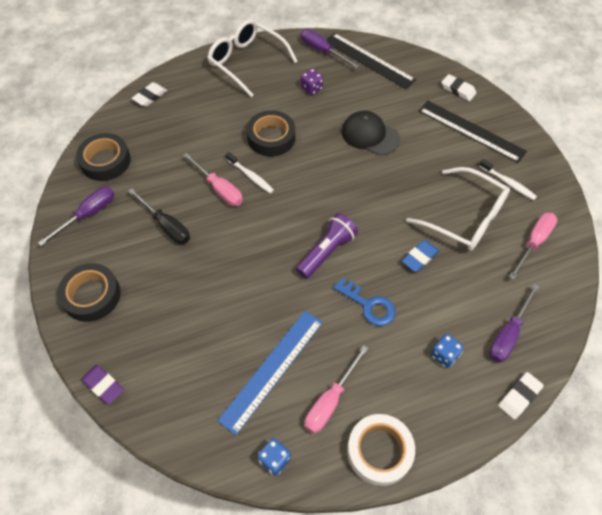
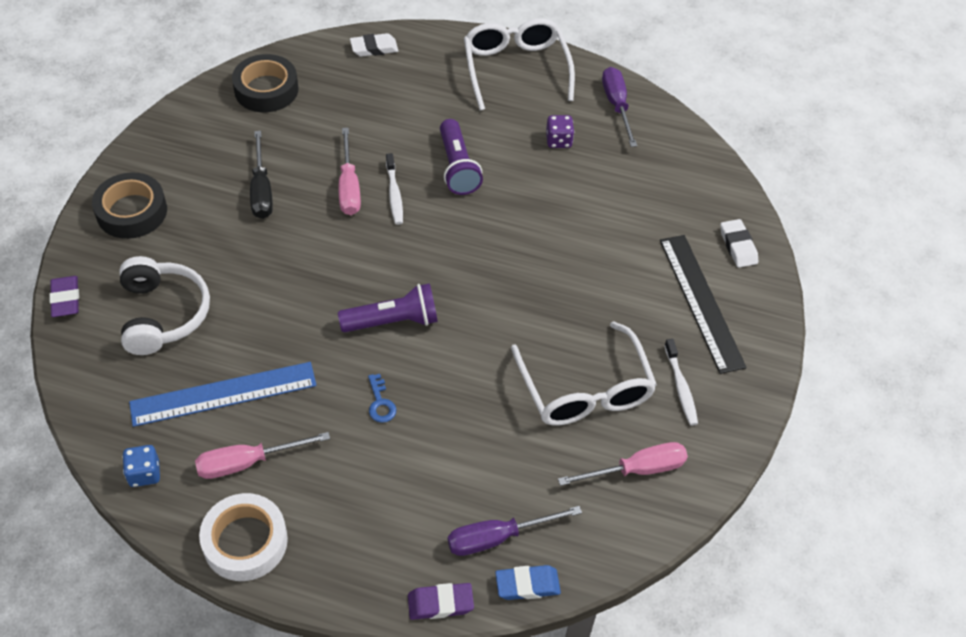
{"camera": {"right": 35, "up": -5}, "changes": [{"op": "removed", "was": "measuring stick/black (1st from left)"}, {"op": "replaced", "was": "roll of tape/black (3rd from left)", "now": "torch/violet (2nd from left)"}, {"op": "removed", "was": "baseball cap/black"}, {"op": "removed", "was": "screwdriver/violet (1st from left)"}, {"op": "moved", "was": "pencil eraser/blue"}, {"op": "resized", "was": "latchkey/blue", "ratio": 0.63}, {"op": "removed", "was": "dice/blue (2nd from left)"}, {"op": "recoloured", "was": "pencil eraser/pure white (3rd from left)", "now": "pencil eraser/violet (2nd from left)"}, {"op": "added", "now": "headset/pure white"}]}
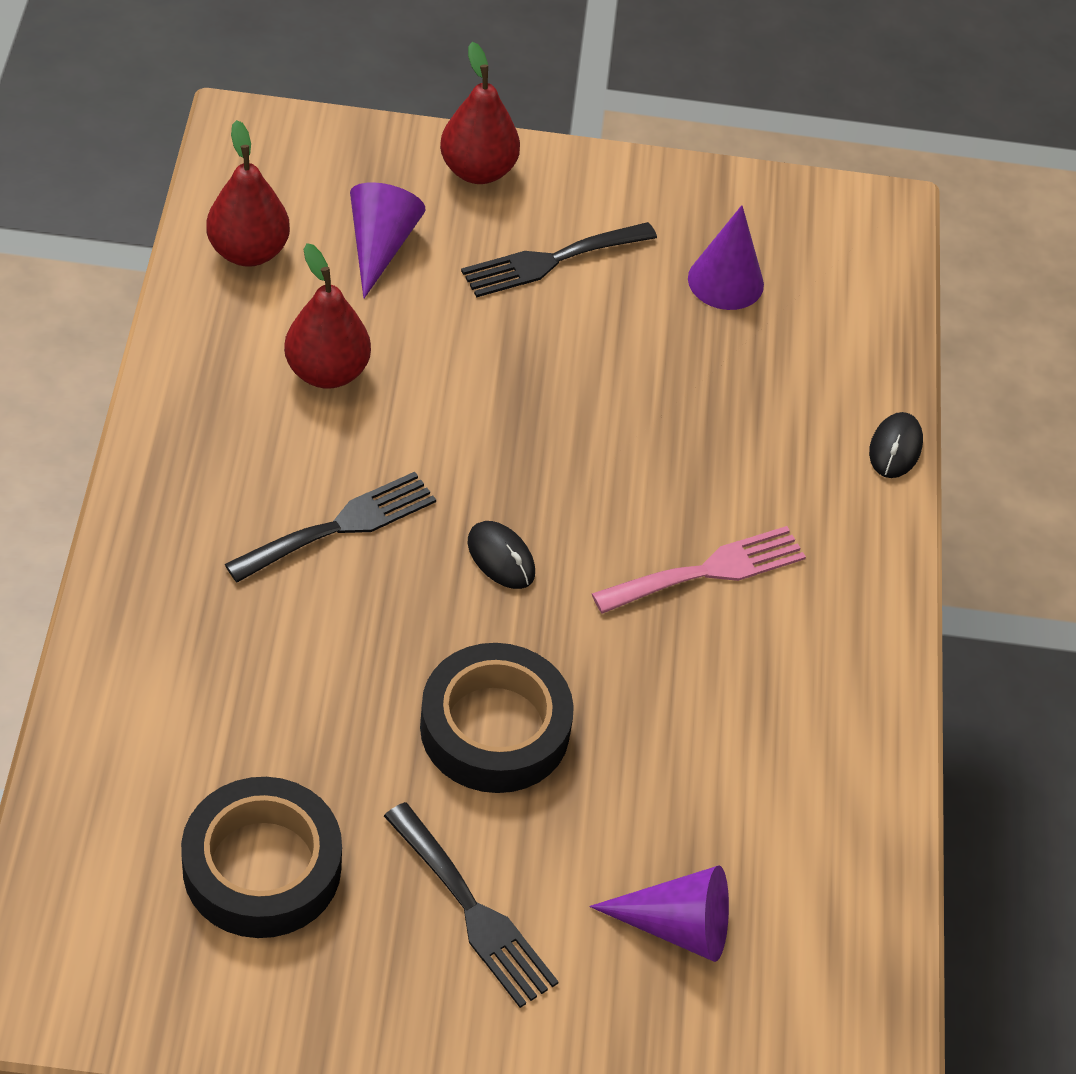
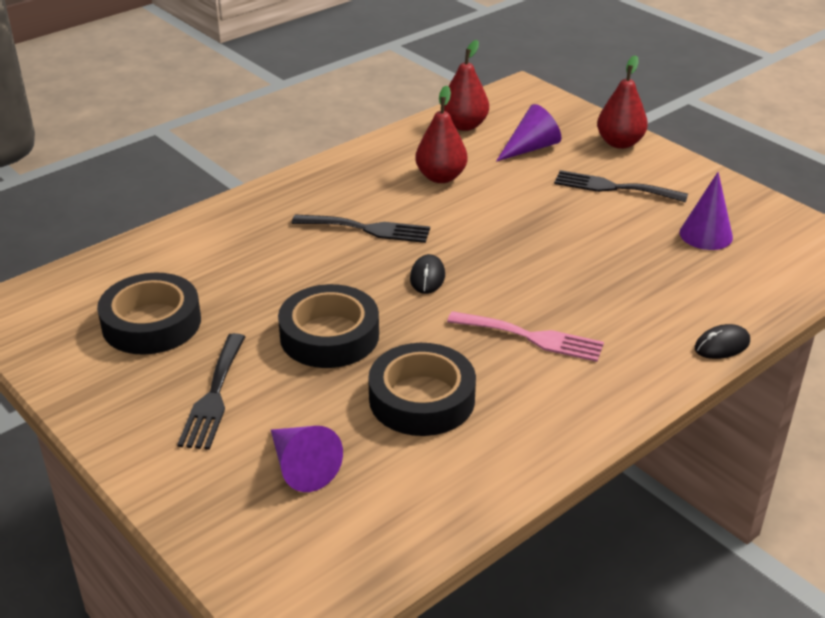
{"camera": {"right": 50, "up": -15}, "changes": [{"op": "added", "now": "roll of tape/black (3rd from left)"}]}
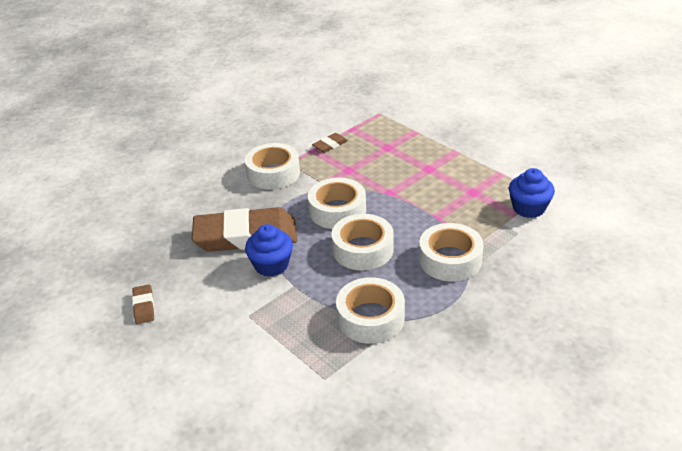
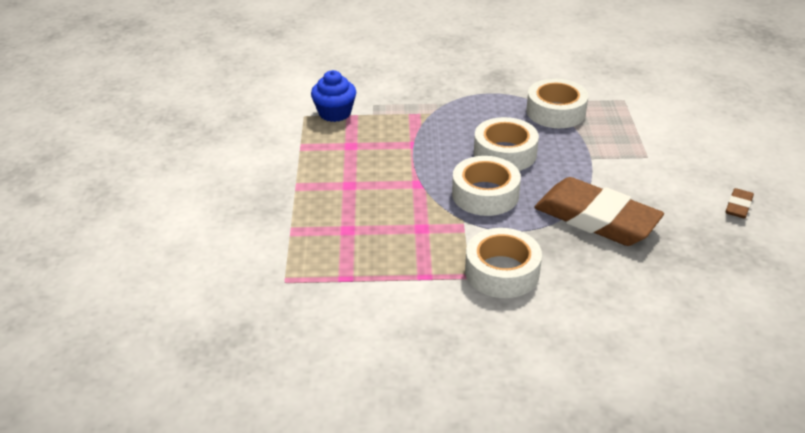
{"camera": {"right": -140, "up": 0}, "changes": [{"op": "removed", "was": "pencil eraser/dark brown (3rd from left)"}, {"op": "removed", "was": "roll of tape/pure white (5th from left)"}, {"op": "removed", "was": "cupcake/blue (1st from left)"}]}
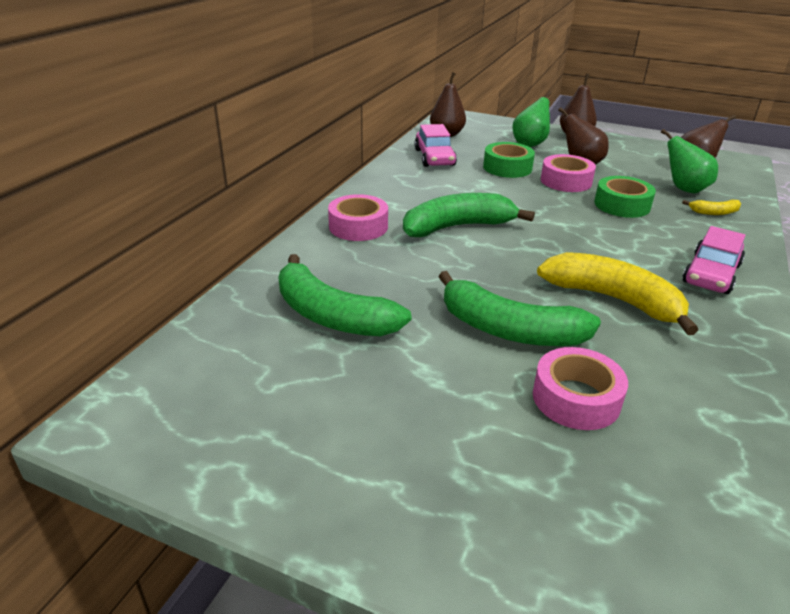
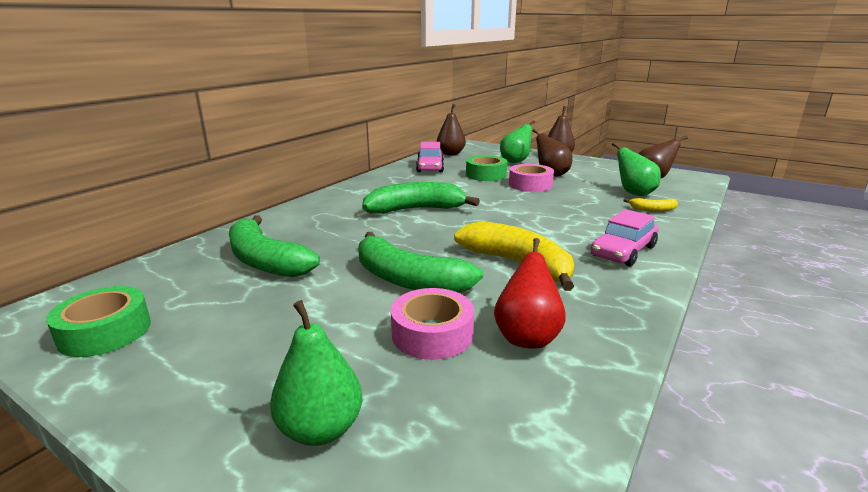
{"camera": {"right": 10, "up": -10}, "changes": [{"op": "moved", "was": "roll of tape/emerald (2nd from left in the first image)", "now": "roll of tape/emerald (1st from left)"}, {"op": "removed", "was": "roll of tape/pink (1st from left)"}, {"op": "added", "now": "pear fruit/scarlet"}, {"op": "added", "now": "pear fruit/emerald (1st from left)"}]}
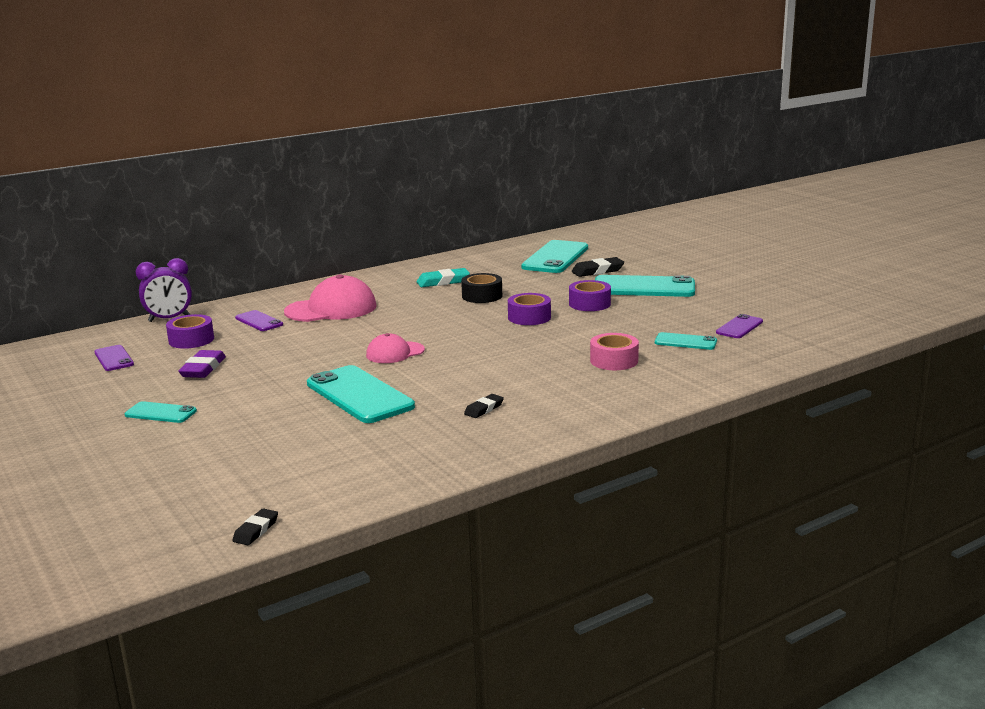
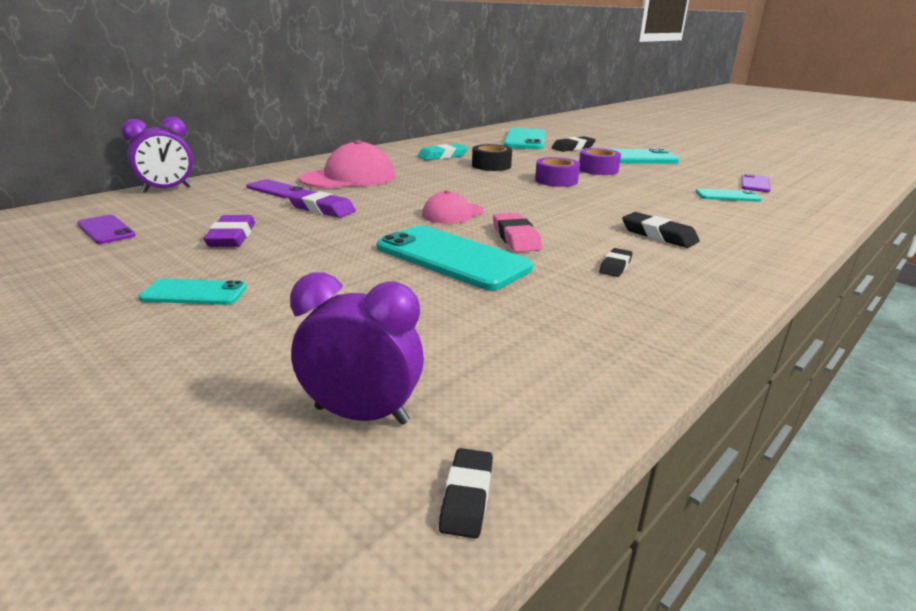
{"camera": {"right": -15, "up": 5}, "changes": [{"op": "removed", "was": "roll of tape/violet (1st from left)"}, {"op": "removed", "was": "roll of tape/pink"}, {"op": "added", "now": "pencil eraser/violet (2nd from left)"}, {"op": "added", "now": "pencil eraser/black (4th from left)"}, {"op": "added", "now": "pencil eraser/pink"}, {"op": "added", "now": "clock/violet (2nd from left)"}]}
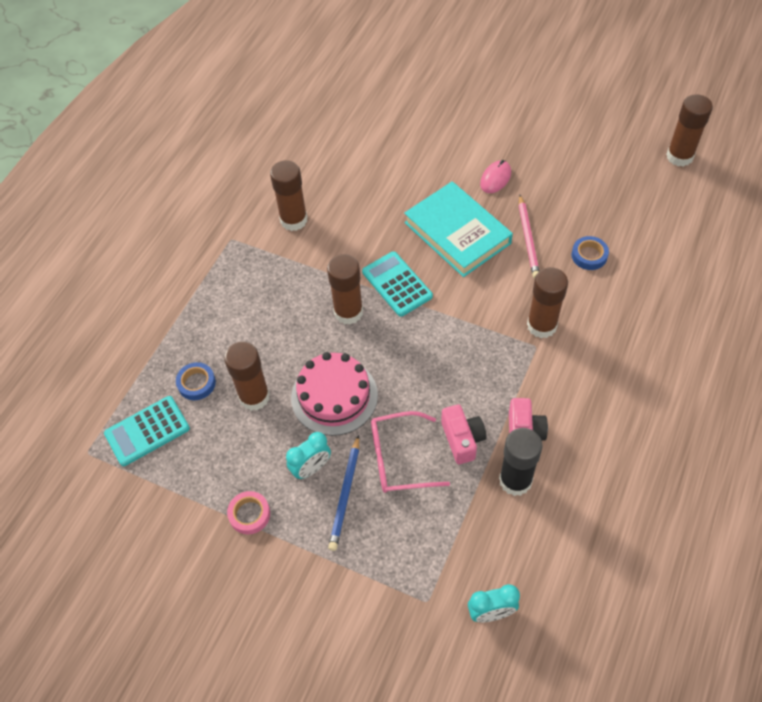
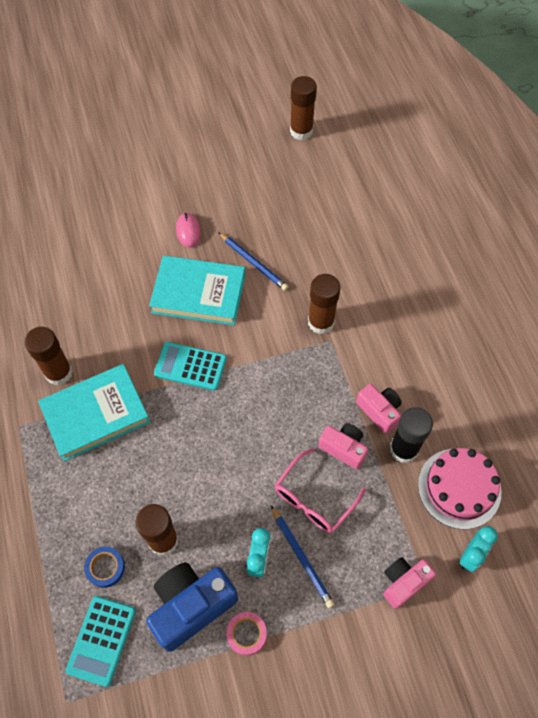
{"camera": {"right": -45, "up": 5}, "changes": [{"op": "recoloured", "was": "pencil/pink", "now": "pencil/blue (1st from left)"}, {"op": "removed", "was": "roll of tape/blue (2nd from left)"}, {"op": "removed", "was": "glue/dark brown (3rd from left)"}, {"op": "moved", "was": "gateau/pink"}, {"op": "added", "now": "hardcover/teal (1st from left)"}, {"op": "added", "now": "compact camera/pink (3rd from left)"}, {"op": "added", "now": "compact camera/blue"}]}
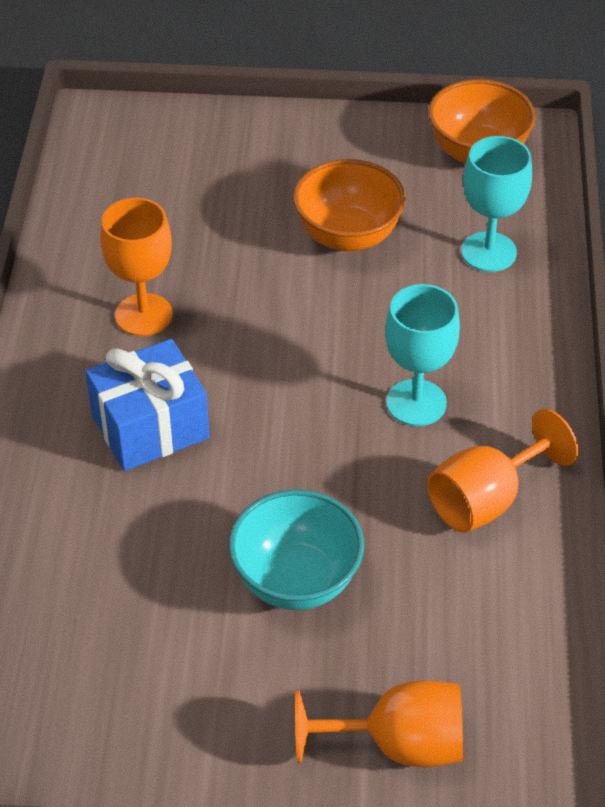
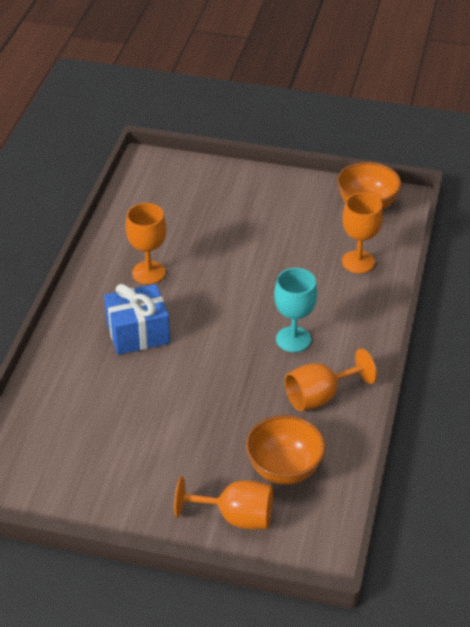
{"camera": {"right": 10, "up": -5}, "changes": [{"op": "recoloured", "was": "wine glass/teal (2nd from left)", "now": "wine glass/bright orange (4th from left)"}, {"op": "moved", "was": "deep dish/bright orange (1st from left)"}, {"op": "removed", "was": "deep dish/teal"}]}
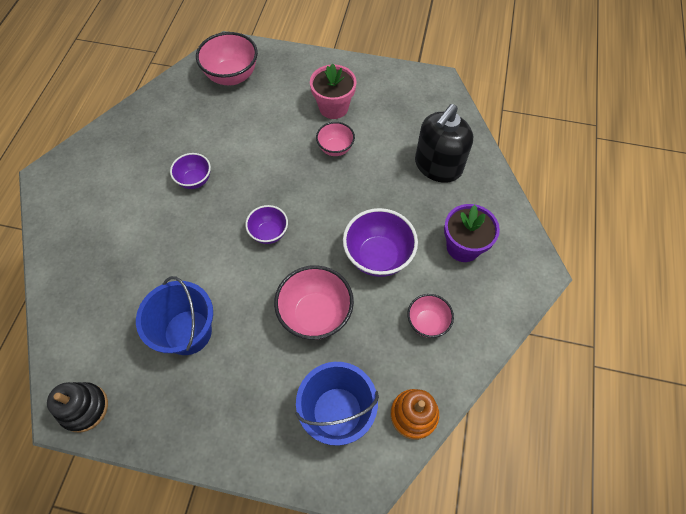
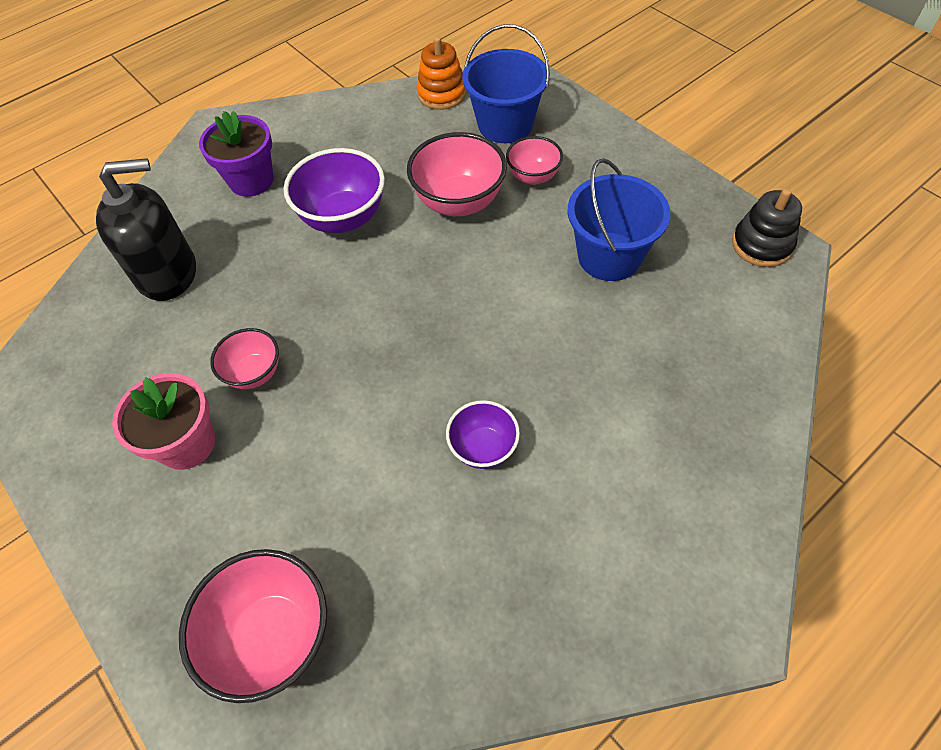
{"camera": {"right": -140, "up": -5}, "changes": [{"op": "removed", "was": "deep dish/violet (2nd from left)"}, {"op": "moved", "was": "deep dish/pink (4th from left)"}]}
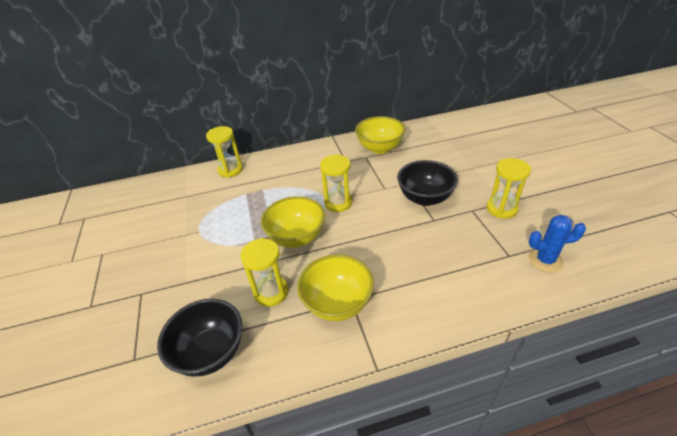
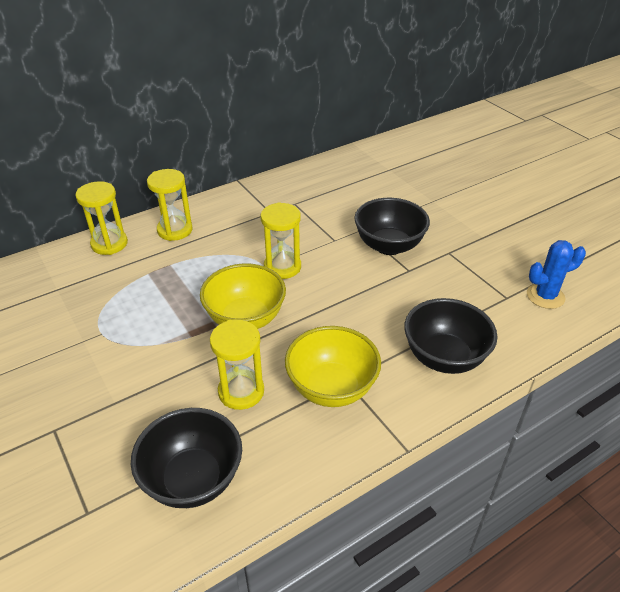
{"camera": {"right": -20, "up": 0}, "changes": [{"op": "removed", "was": "deep dish/yellow (3rd from left)"}, {"op": "moved", "was": "sandglass/yellow (4th from left in the first image)", "now": "sandglass/yellow (2nd from left)"}, {"op": "added", "now": "deep dish/black (3rd from left)"}]}
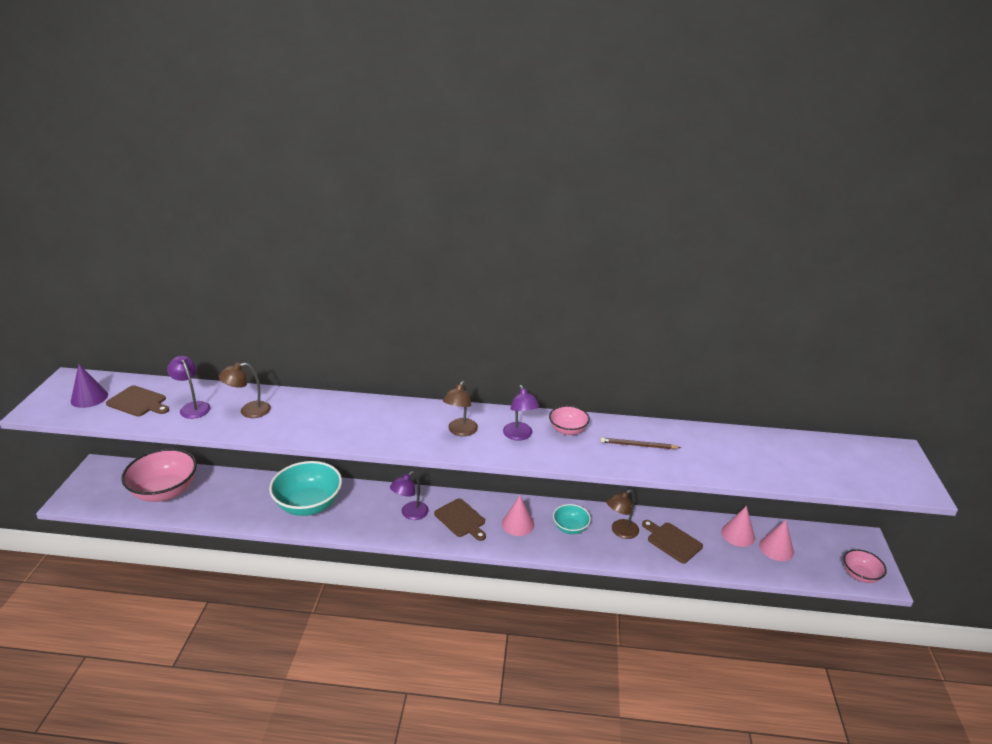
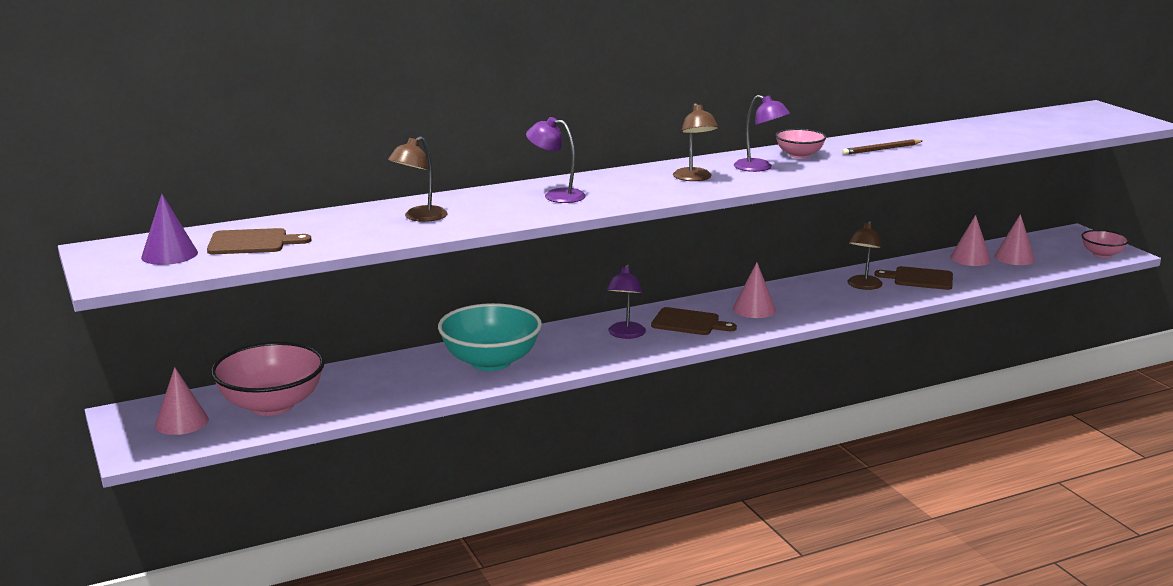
{"camera": {"right": -30, "up": -10}, "changes": [{"op": "moved", "was": "reading lamp/violet (1st from left)"}, {"op": "removed", "was": "deep dish/teal (2nd from left)"}, {"op": "added", "now": "cone shape/pink (1st from left)"}]}
